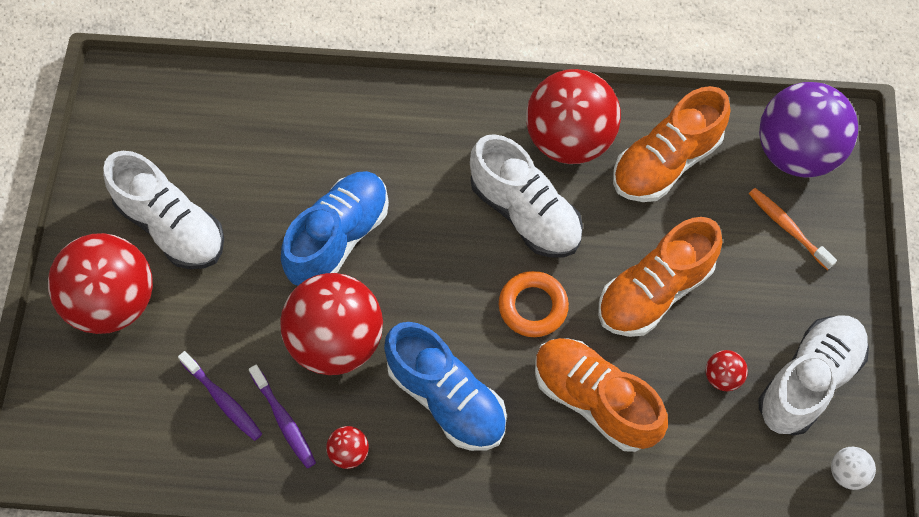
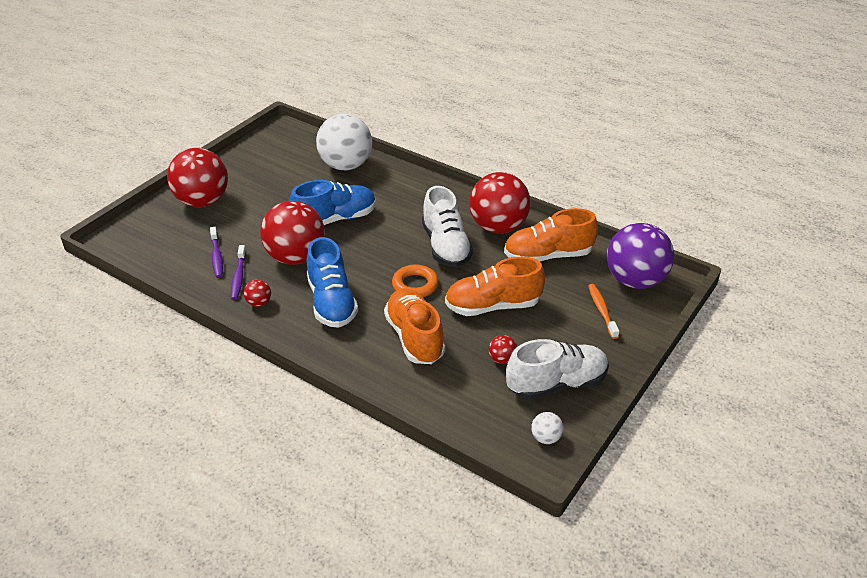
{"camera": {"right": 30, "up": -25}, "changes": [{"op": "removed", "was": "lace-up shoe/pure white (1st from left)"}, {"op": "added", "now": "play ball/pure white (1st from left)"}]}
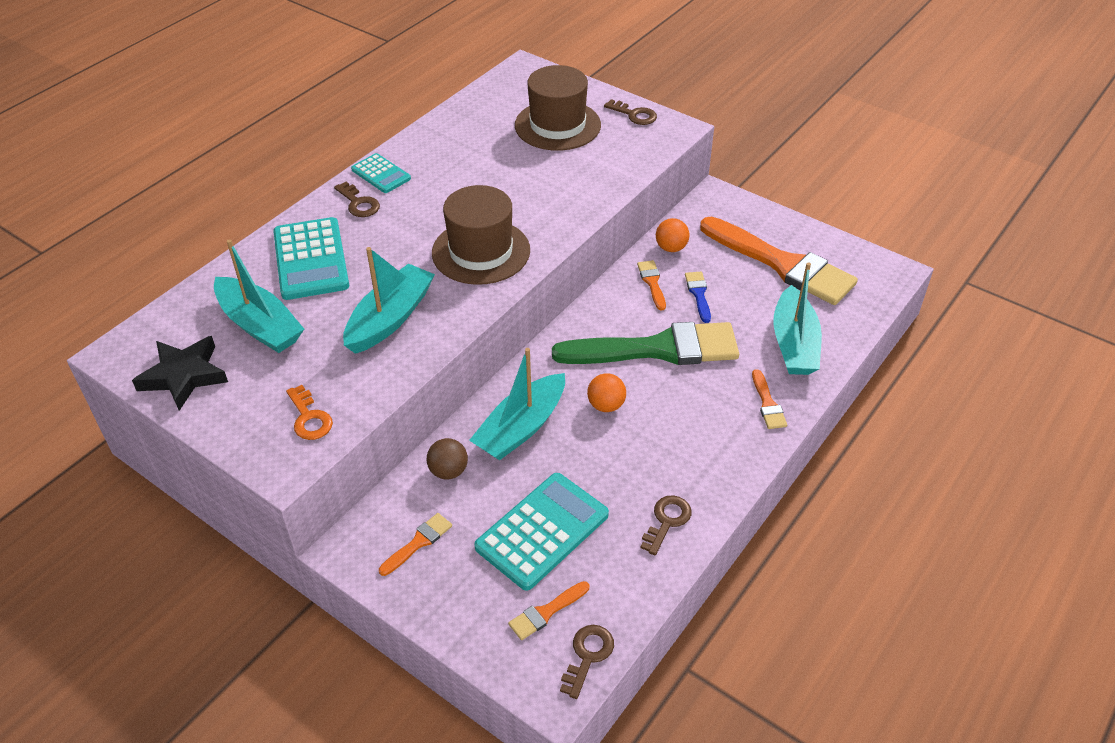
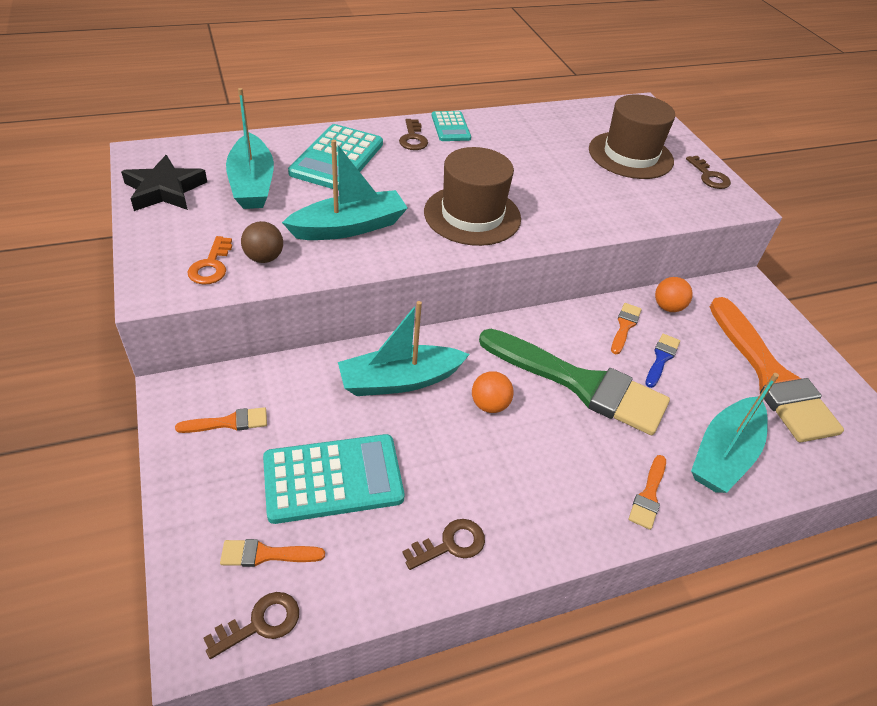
{"camera": {"right": 30, "up": 0}, "changes": [{"op": "moved", "was": "play ball/dark brown"}]}
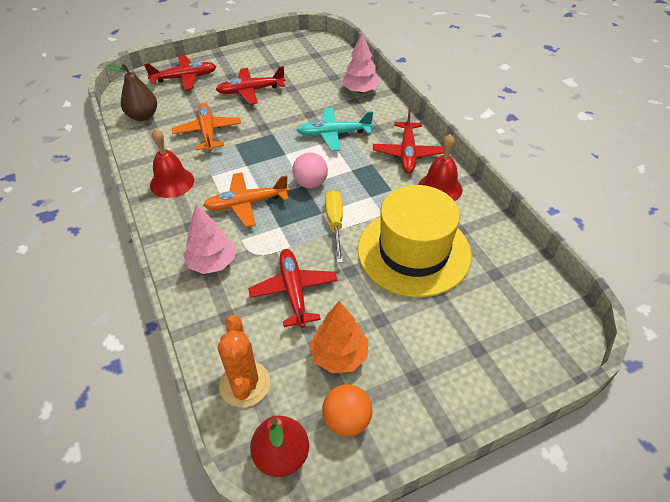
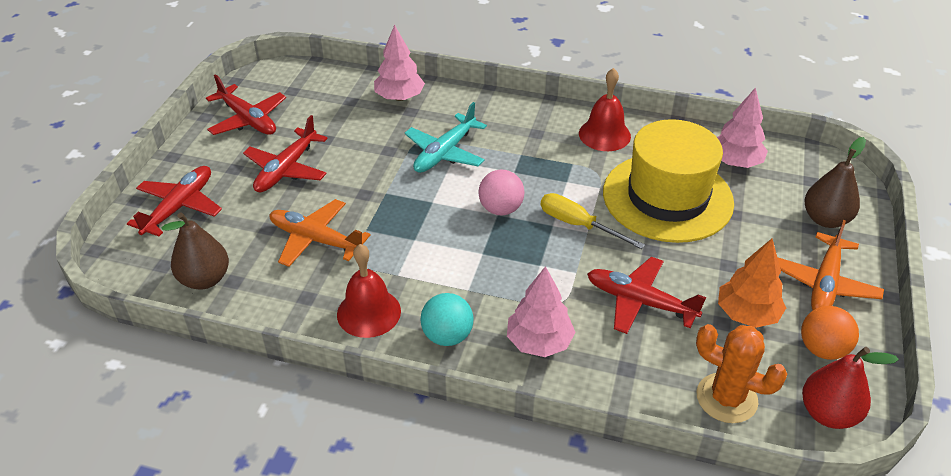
{"camera": {"right": -50, "up": -5}, "changes": [{"op": "moved", "was": "aeroplane/scarlet (4th from left in the first image)", "now": "aeroplane/scarlet (2nd from left)"}, {"op": "moved", "was": "aeroplane/bright orange (2nd from left)"}, {"op": "added", "now": "fir tree/pink (3rd from left)"}, {"op": "added", "now": "pear fruit/dark brown (2nd from left)"}, {"op": "added", "now": "play ball/teal"}]}
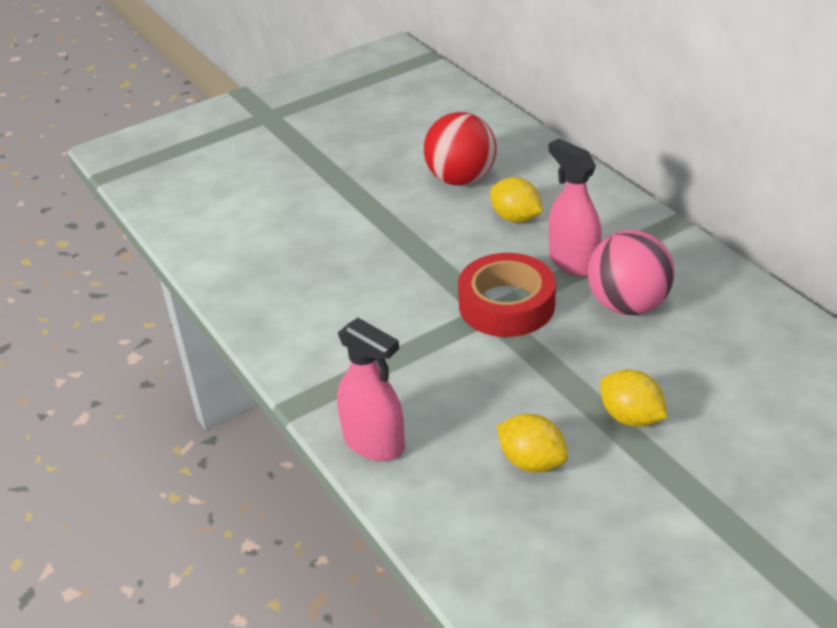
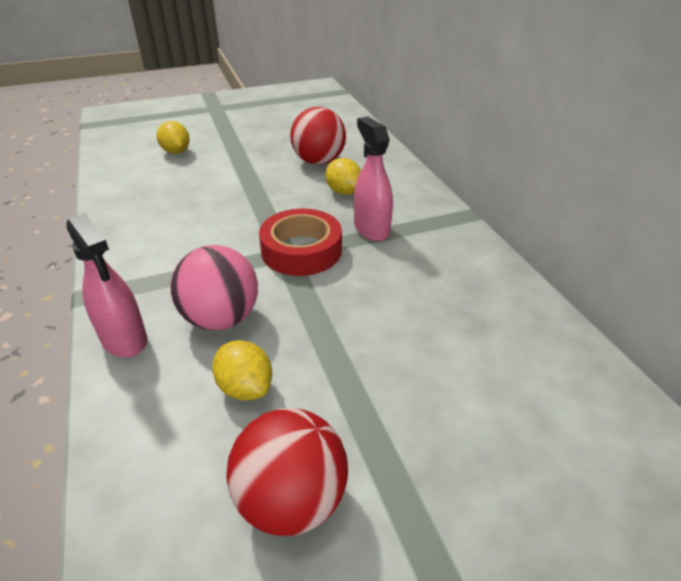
{"camera": {"right": 10, "up": 0}, "changes": [{"op": "moved", "was": "play ball/pink"}, {"op": "moved", "was": "toy lemon/yellow (3rd from left in the first image)", "now": "toy lemon/yellow (1st from left)"}, {"op": "added", "now": "play ball/scarlet (1st from left)"}]}
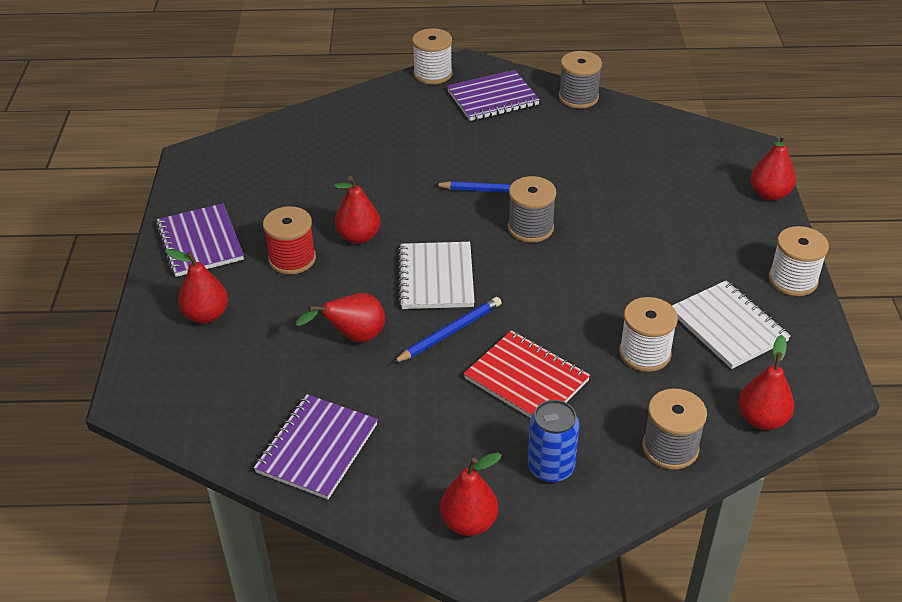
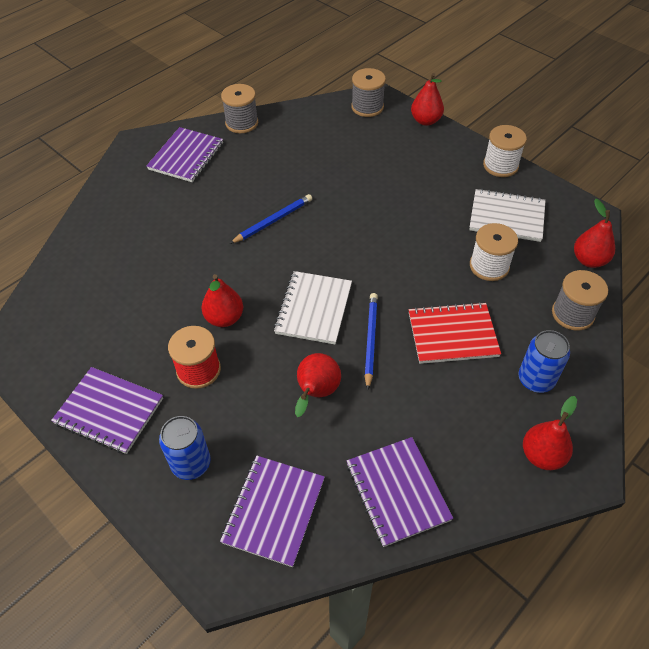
{"camera": {"right": -45, "up": 10}, "changes": [{"op": "removed", "was": "bobbin/pure white (1st from left)"}, {"op": "moved", "was": "bobbin/ash-grey (1st from left in the first image)", "now": "bobbin/ash-grey (2nd from left)"}, {"op": "turned", "was": "notebook/pure white (1st from left)", "clockwise": 60}, {"op": "replaced", "was": "pear fruit/scarlet (1st from left)", "now": "tin/blue (1st from left)"}, {"op": "added", "now": "notebook/violet (3rd from left)"}]}
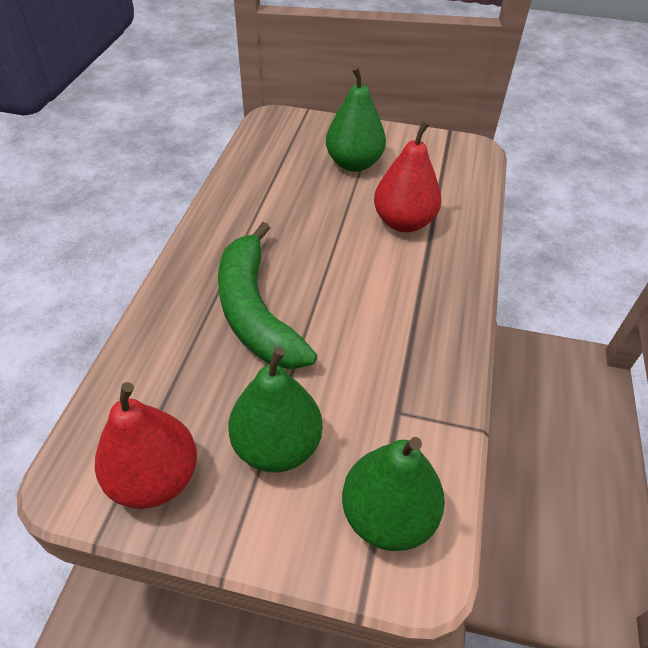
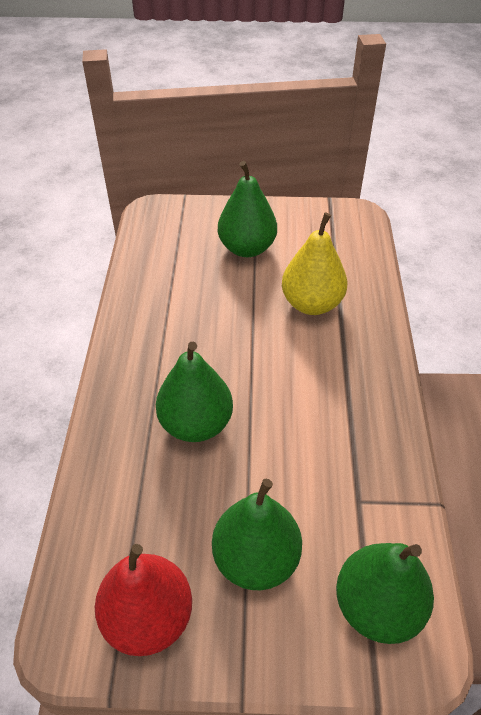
{"camera": {"right": -10, "up": 0}, "changes": [{"op": "recoloured", "was": "pear fruit/scarlet (2nd from left)", "now": "pear fruit/yellow"}, {"op": "replaced", "was": "toy banana/emerald", "now": "pear fruit/emerald (1st from left)"}]}
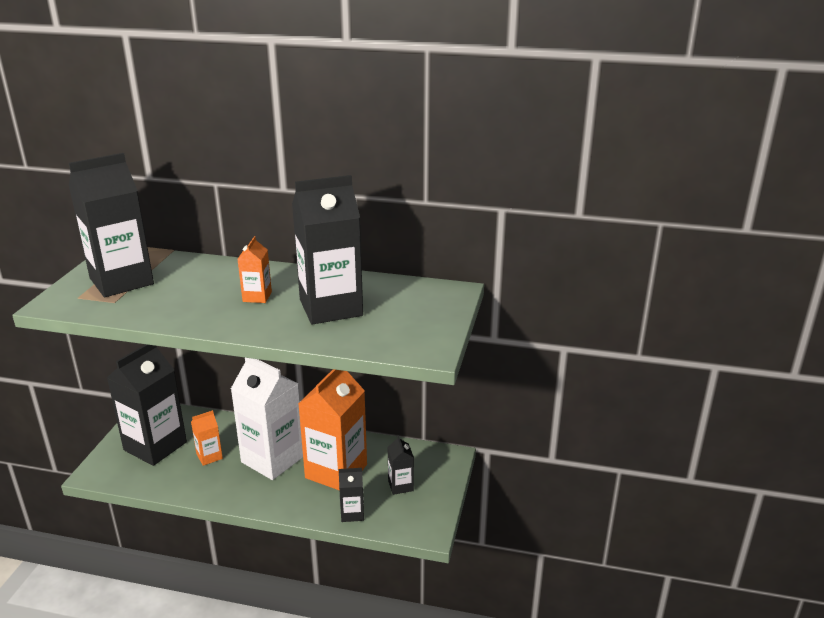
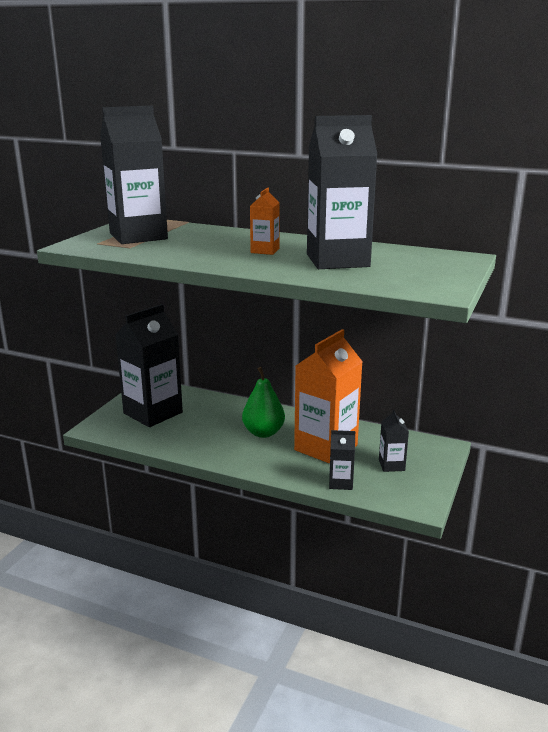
{"camera": {"right": 10, "up": -5}, "changes": [{"op": "replaced", "was": "carton/pure white", "now": "pear fruit/emerald"}, {"op": "removed", "was": "carton/bright orange (1st from left)"}]}
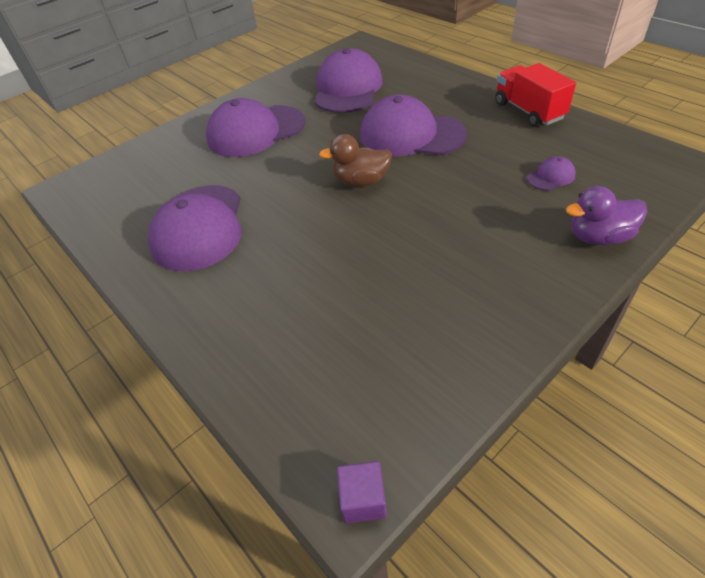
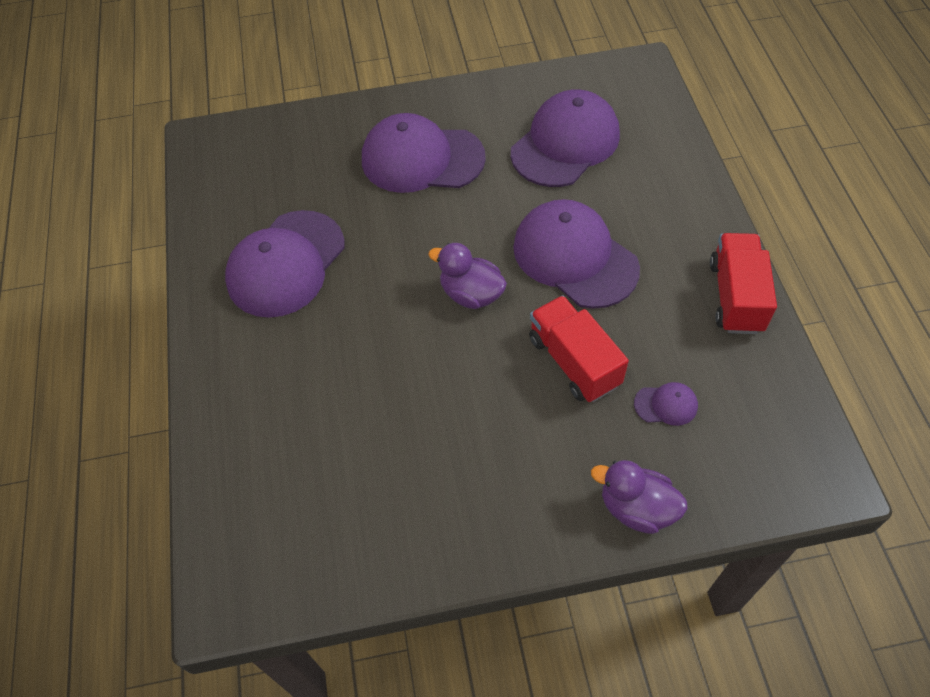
{"camera": {"right": 30, "up": 10}, "changes": [{"op": "recoloured", "was": "rubber duck/dark brown", "now": "rubber duck/violet (1st from left)"}, {"op": "removed", "was": "solid cube/violet"}, {"op": "added", "now": "toy truck/scarlet (1st from left)"}]}
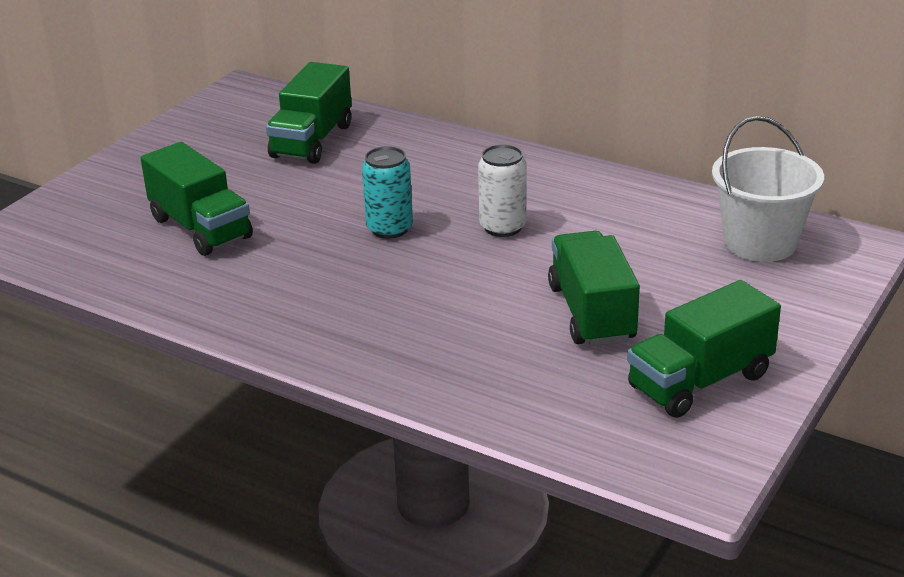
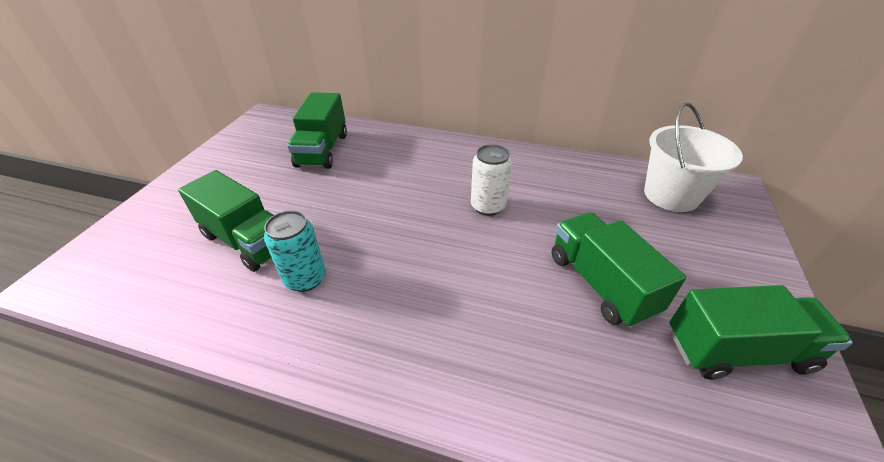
{"camera": {"right": -15, "up": 10}, "changes": [{"op": "moved", "was": "tin/teal"}, {"op": "turned", "was": "toy truck/emerald (4th from left)", "clockwise": -135}]}
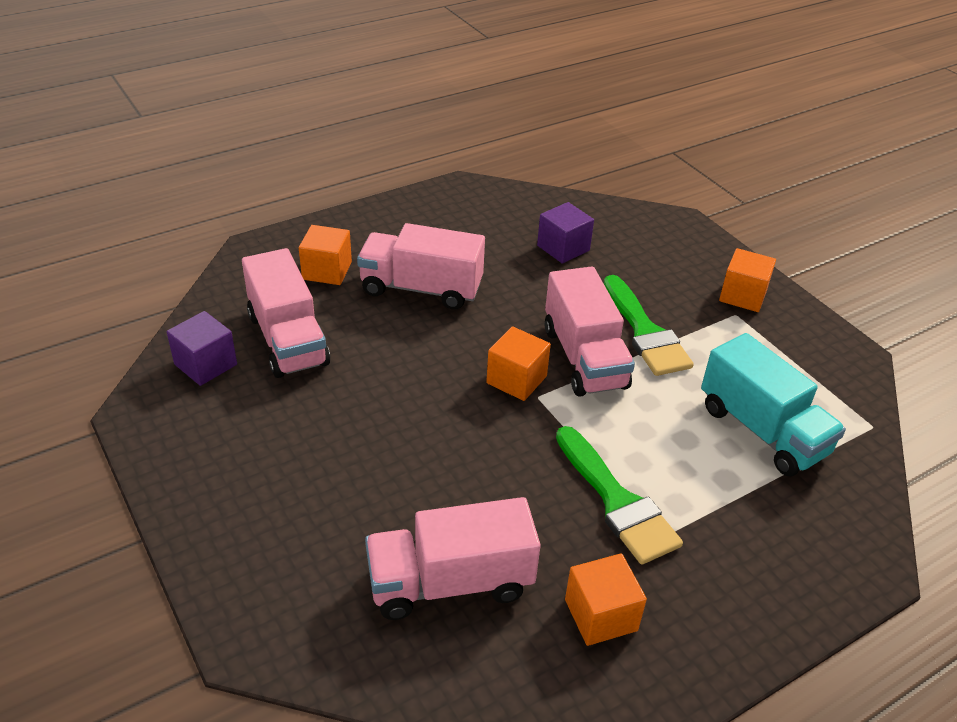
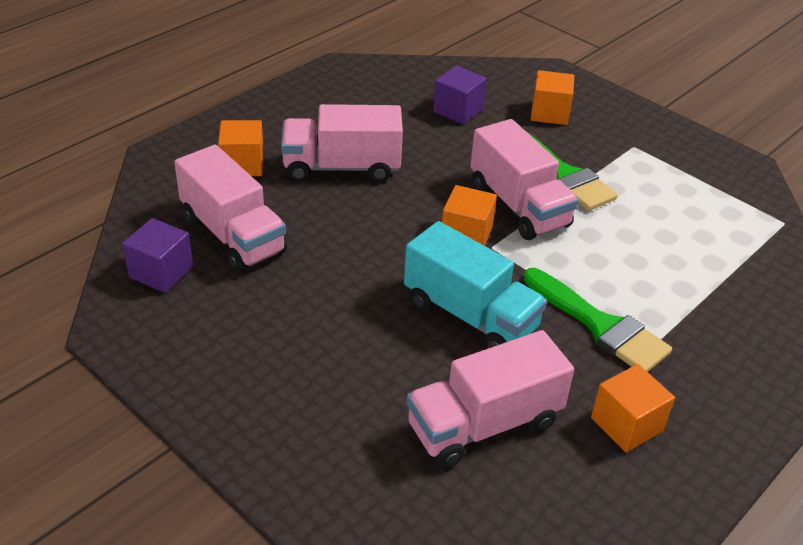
{"camera": {"right": -15, "up": 0}, "changes": [{"op": "moved", "was": "solid cube/bright orange (4th from left in the first image)", "now": "solid cube/bright orange (3rd from left)"}, {"op": "moved", "was": "toy truck/teal"}]}
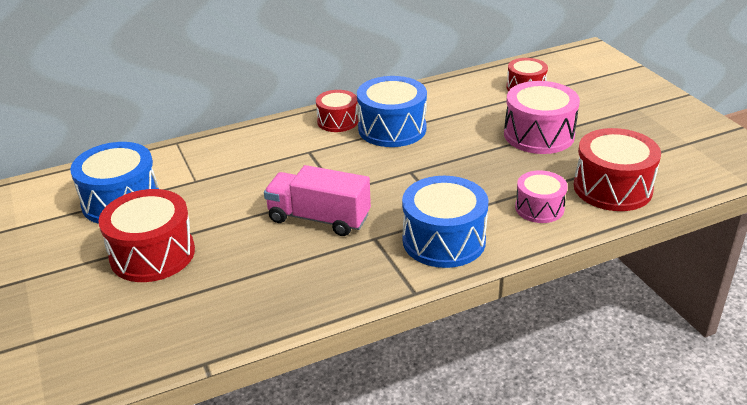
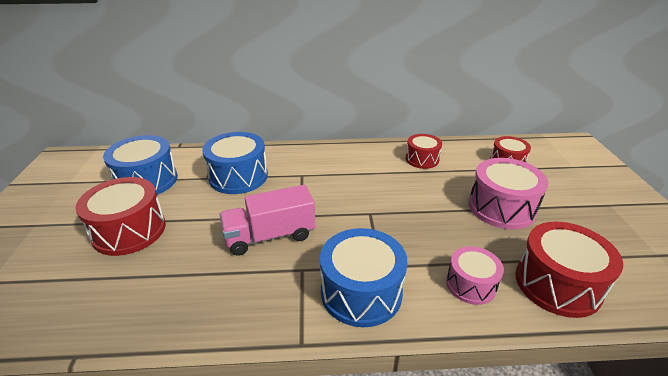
{"camera": {"right": 20, "up": 0}, "changes": [{"op": "moved", "was": "snare drum/blue (2nd from left)"}, {"op": "moved", "was": "snare drum/scarlet (2nd from left)"}, {"op": "turned", "was": "toy truck/pink", "clockwise": -60}]}
